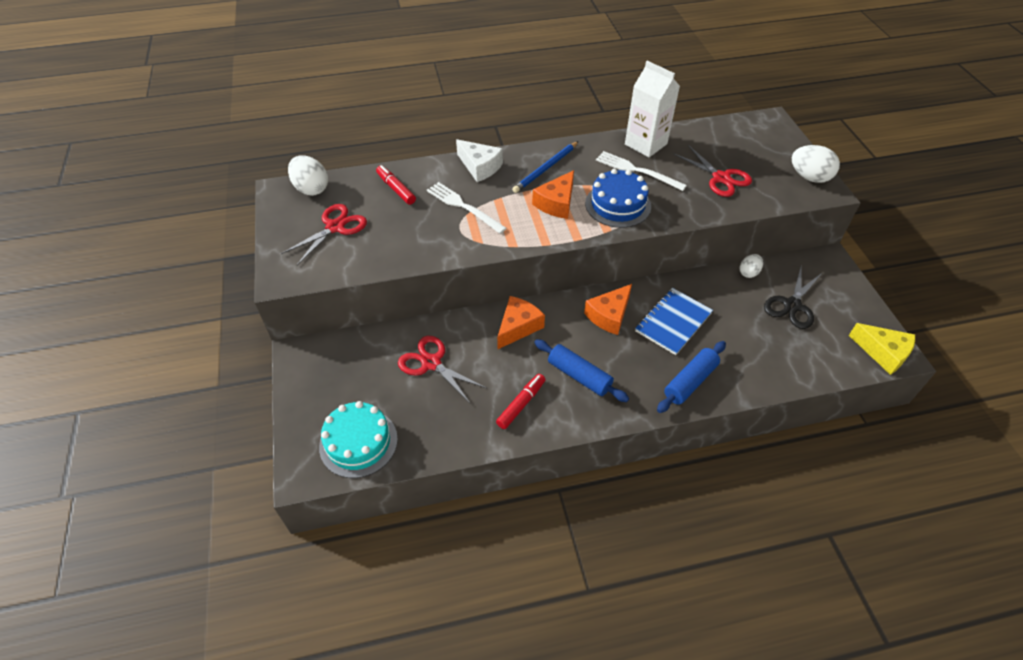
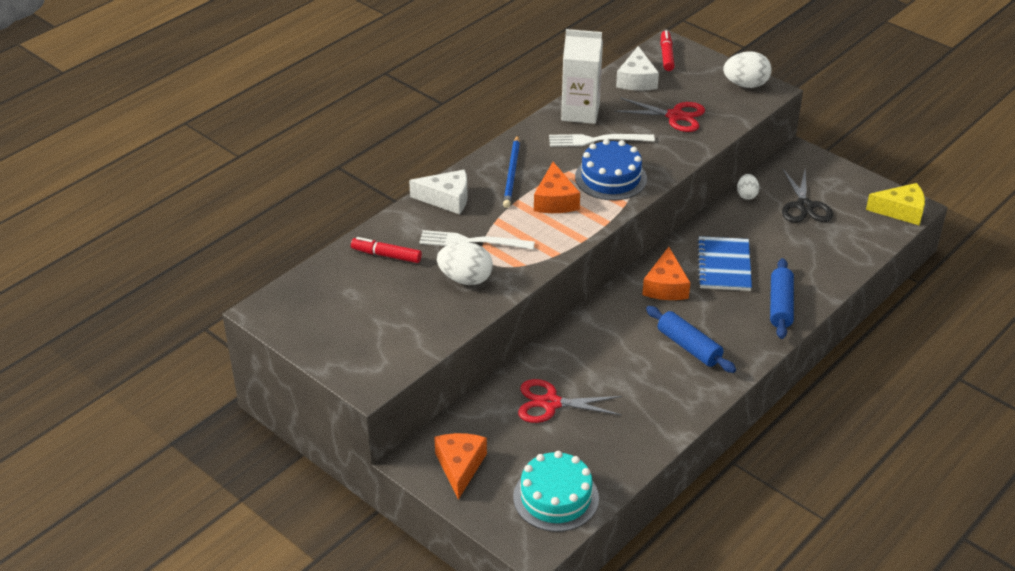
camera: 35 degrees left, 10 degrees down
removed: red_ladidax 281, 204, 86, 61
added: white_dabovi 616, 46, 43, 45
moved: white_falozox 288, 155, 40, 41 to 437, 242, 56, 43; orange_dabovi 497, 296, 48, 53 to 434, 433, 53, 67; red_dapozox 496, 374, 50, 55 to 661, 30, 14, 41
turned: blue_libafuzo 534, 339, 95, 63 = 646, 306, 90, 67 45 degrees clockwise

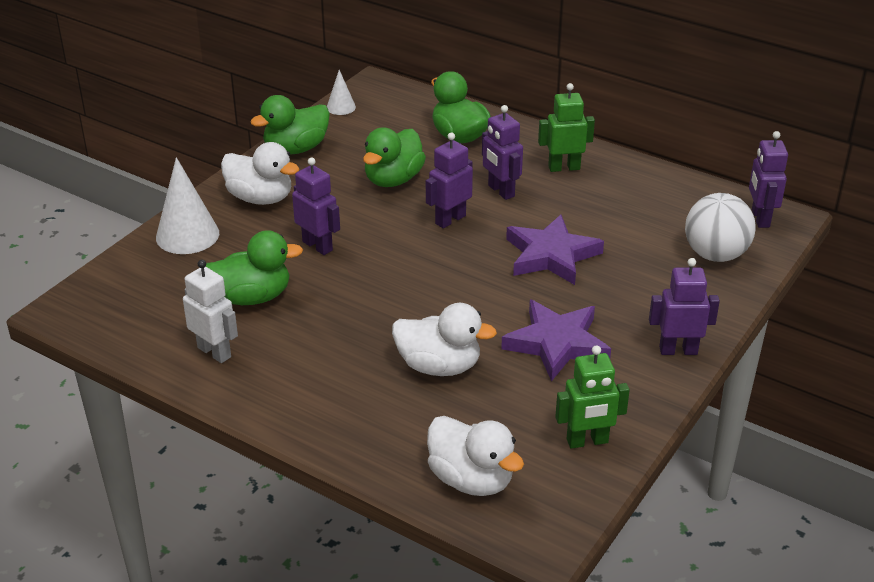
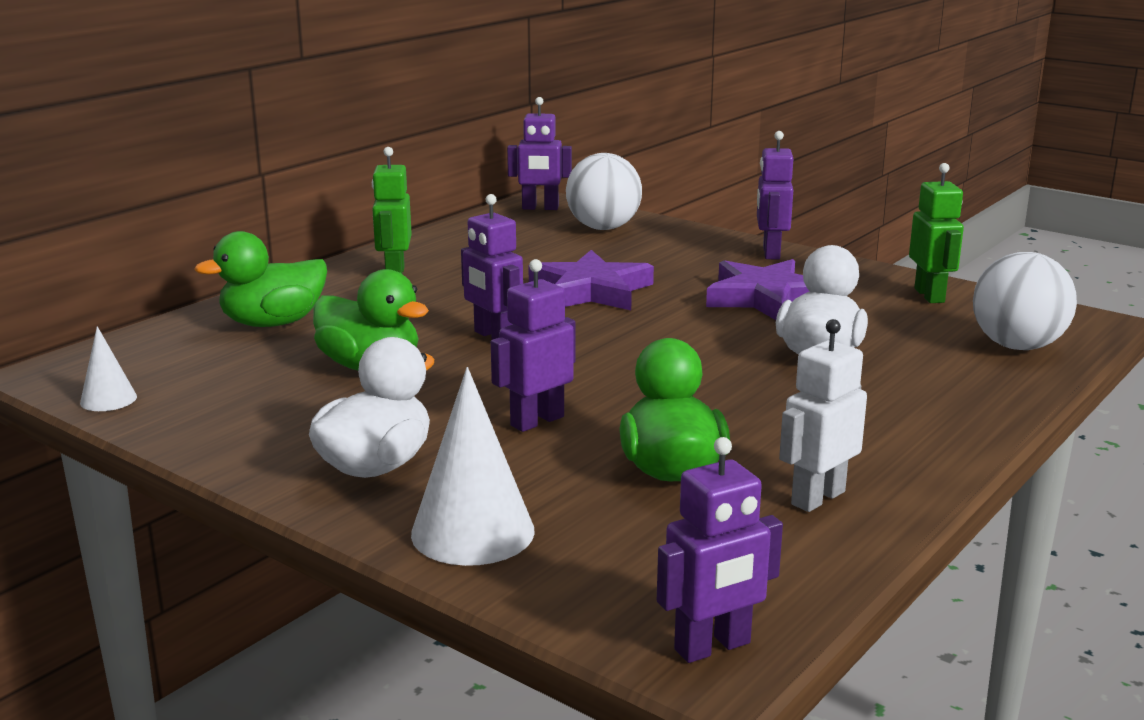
camera: 85 degrees left, 15 degrees down
removed: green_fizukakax 250, 95, 80, 59
moved: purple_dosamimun 482, 105, 41, 95 to 657, 437, 126, 226
replaced: white_fizukakax 427, 416, 97, 80 to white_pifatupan 973, 252, 104, 98

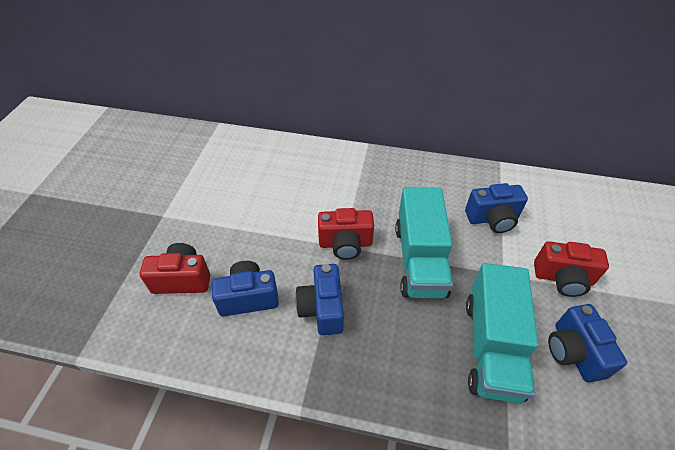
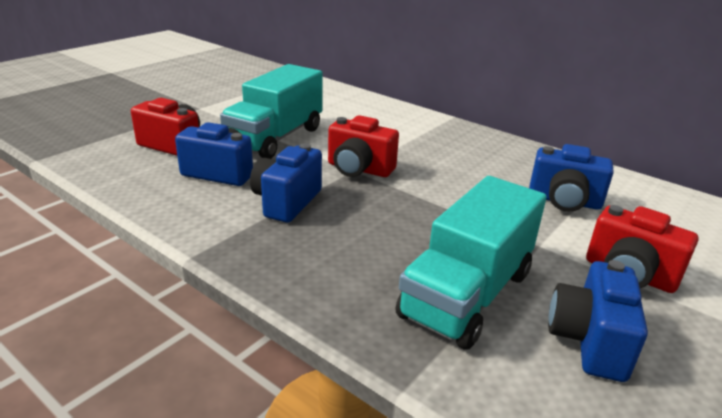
camera: 25 degrees right, 20 degrees down
moved: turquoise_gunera 395, 187, 58, 111 to 220, 64, 103, 95

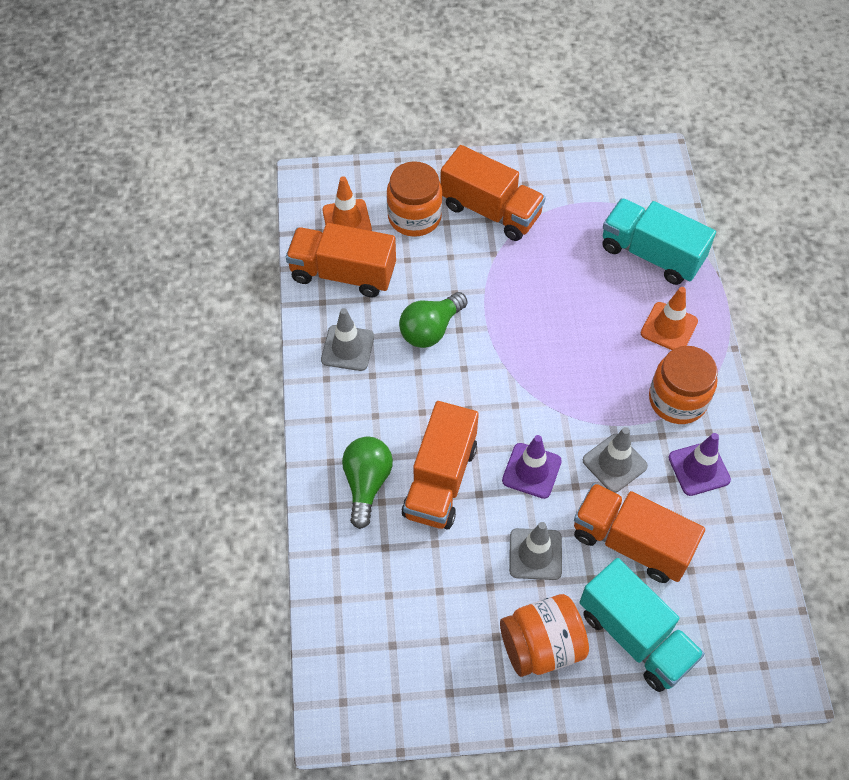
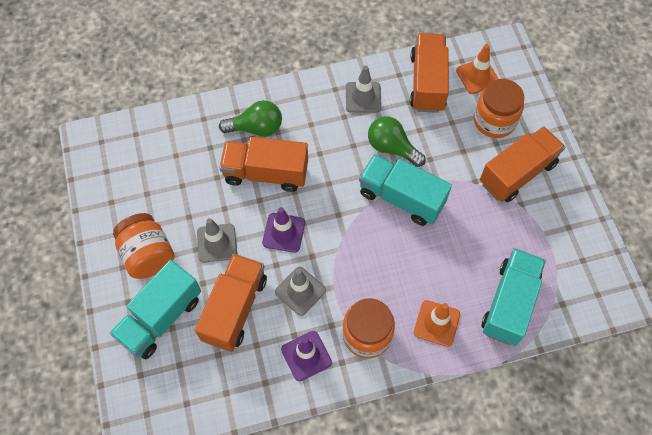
camera: 80 degrees right, 5 degrees up
added: turquoise_gunera 359, 154, 93, 72
turned: orange_gunera 440, 145, 106, 96 = 480, 126, 85, 76 150 degrees counterclockwise

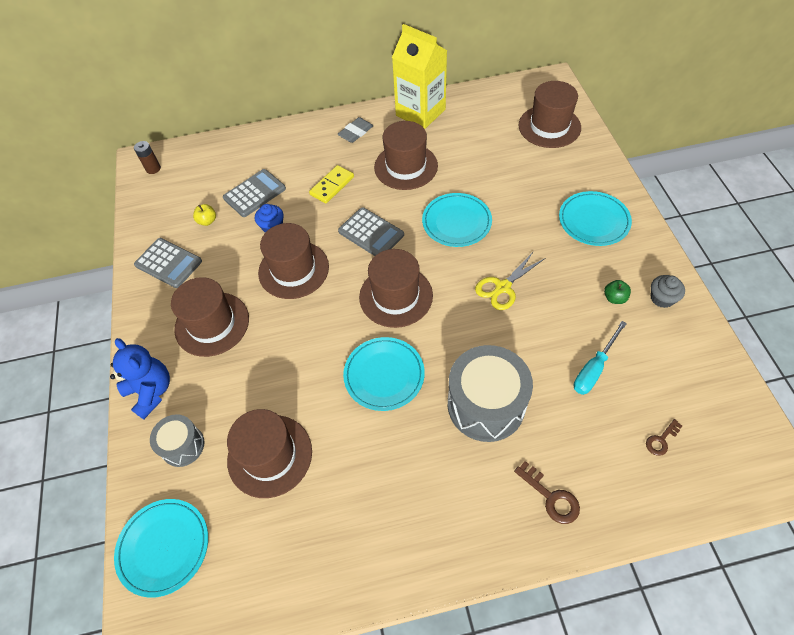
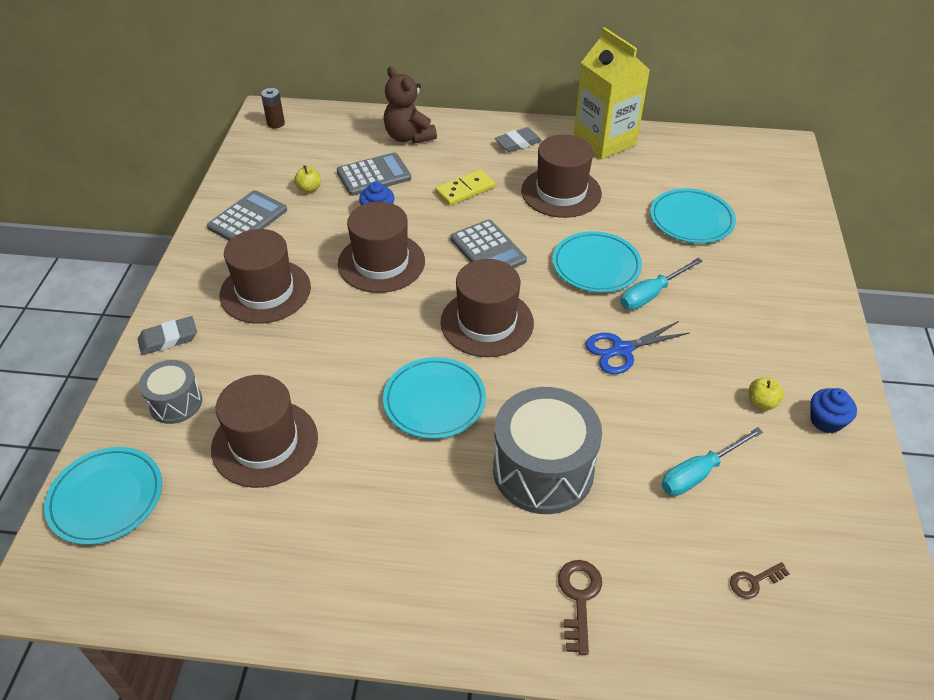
camera: 15 degrees right, 10 degrees down
removed: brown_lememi 518, 81, 63, 67
added: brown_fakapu 384, 66, 53, 78; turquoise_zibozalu 620, 258, 83, 52
moved: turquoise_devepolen 559, 191, 73, 55 to 650, 188, 86, 55
replaced: blue_fakapu 110, 338, 60, 81 to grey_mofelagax 138, 316, 59, 39
recoloured: yellow_ladidax 475, 251, 69, 59 to blue_ladidax 585, 321, 105, 53; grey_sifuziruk 651, 275, 34, 33 to blue_sifuziruk 810, 388, 47, 45; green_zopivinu 604, 280, 27, 24 to yellow_zopivinu 749, 377, 35, 33
turned: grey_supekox 134, 238, 68, 50 = 207, 190, 80, 51 105 degrees counterclockwise; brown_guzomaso 514, 461, 66, 63 = 558, 560, 44, 95 150 degrees counterclockwise

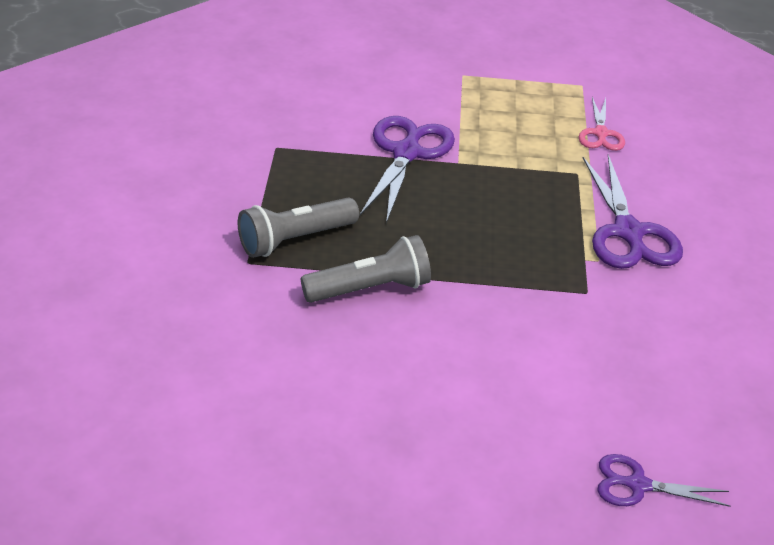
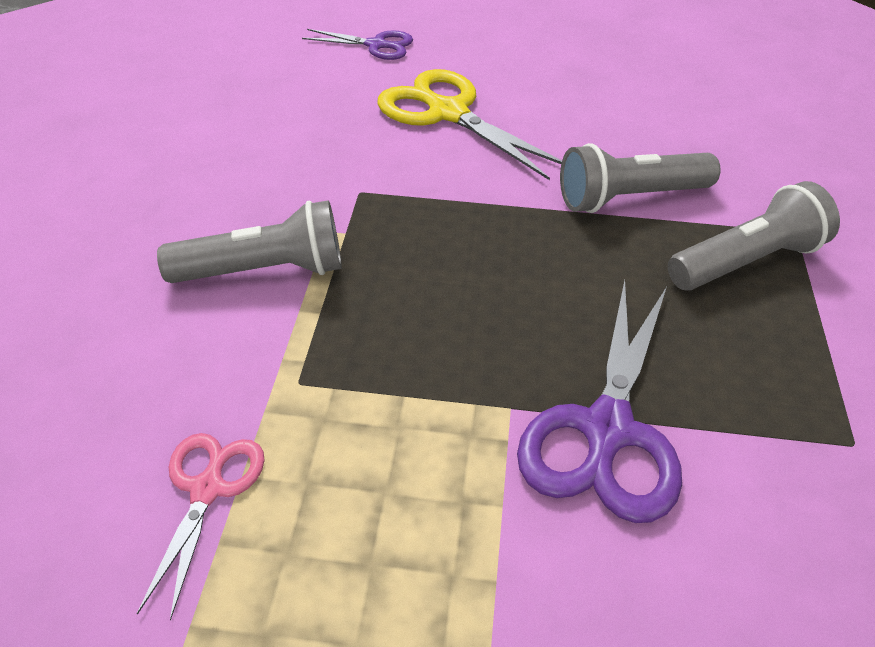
camera: 175 degrees left, 5 degrees up
added: yellow_ladidax 377, 69, 185, 111
replaced: purple_ladidax 583, 154, 100, 115 to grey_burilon 157, 200, 185, 83

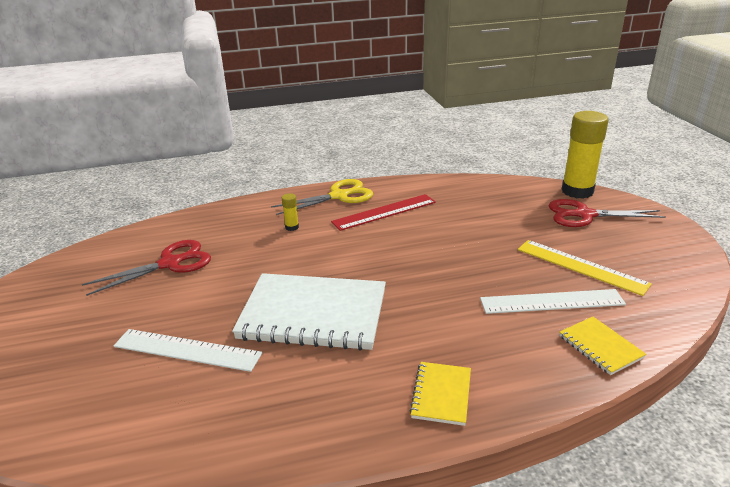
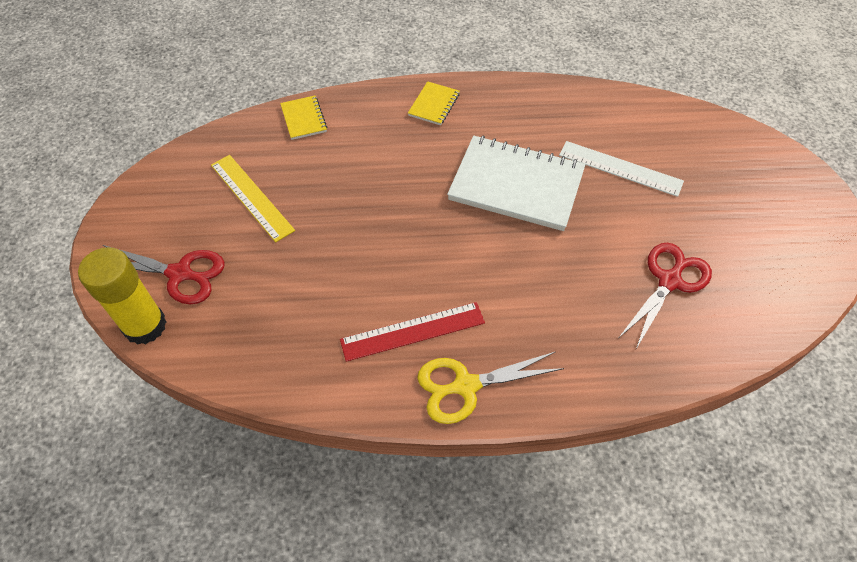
camera: 170 degrees left, 25 degrees up
removed: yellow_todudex 282, 193, 17, 38; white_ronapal 480, 289, 146, 25
turned: red_ladidax 82, 240, 129, 56 = 619, 243, 93, 106 150 degrees clockwise

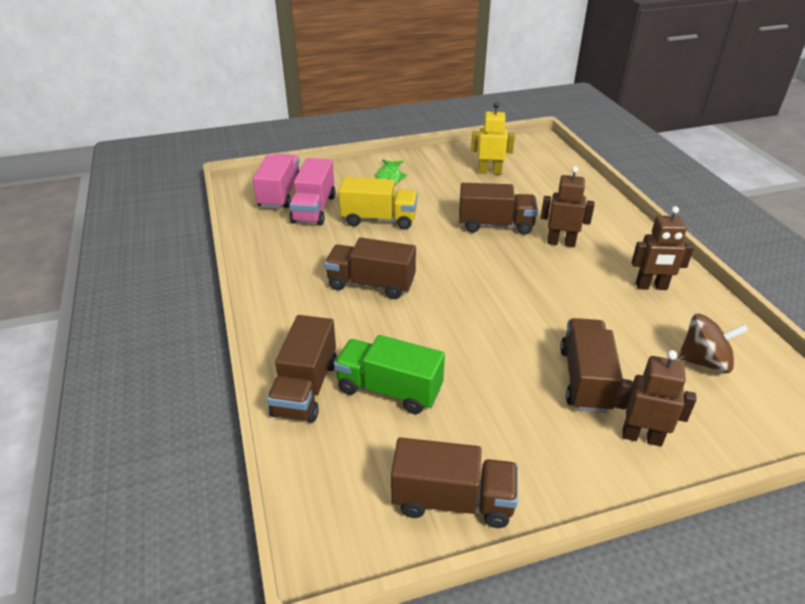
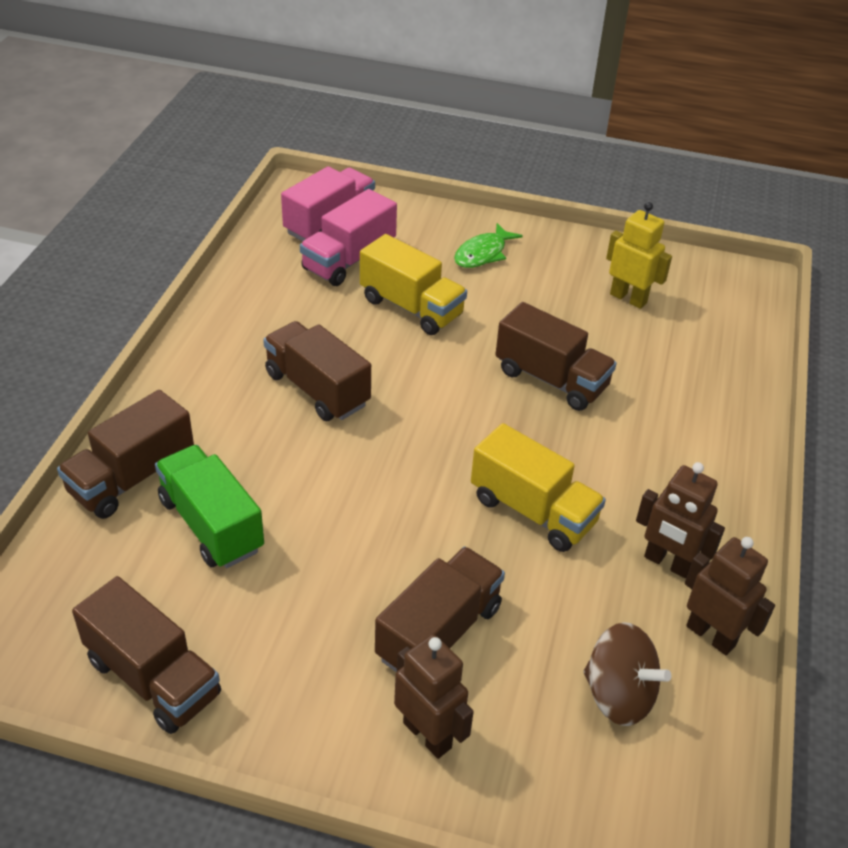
camera: 30 degrees right, 5 degrees up
added: yellow_gunera 471, 423, 135, 129
moved: brown_dosamimun 541, 166, 54, 81 to 685, 537, 90, 118

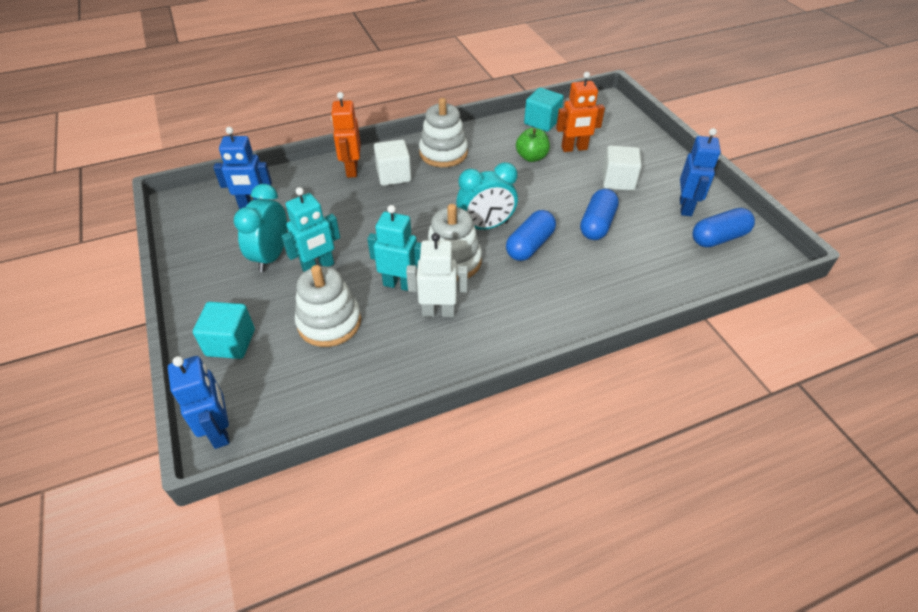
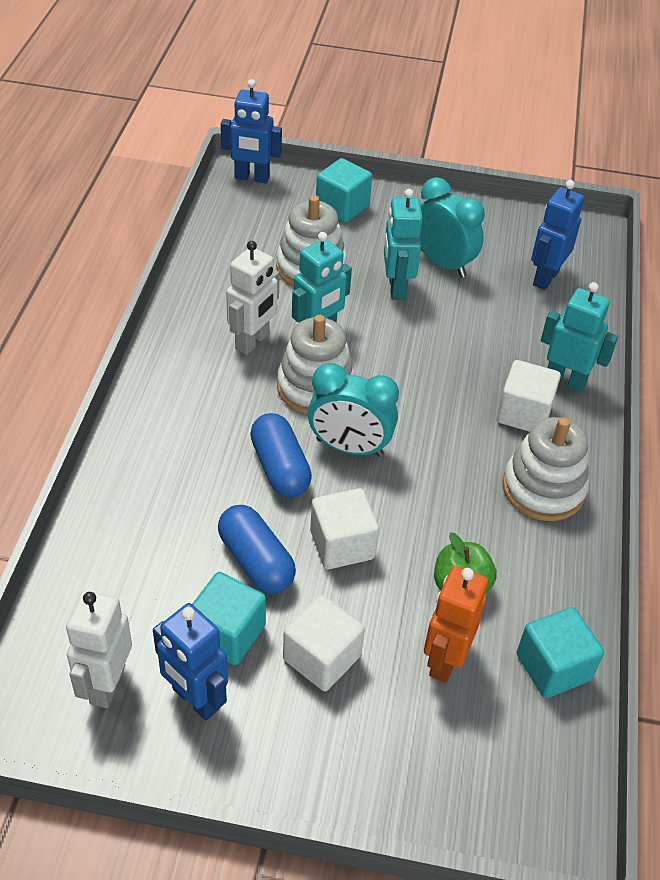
camera: 120 degrees right, 0 degrees up
added: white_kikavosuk 310, 488, 69, 81; turquoise_kikavosuk 192, 572, 74, 93
replaced: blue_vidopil 692, 208, 63, 39 to white_dosamimun 66, 590, 66, 118
recoloured: orange_dosamimun 331, 92, 30, 86 to turquoise_dosamimun 541, 282, 77, 110
turned: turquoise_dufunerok 456, 162, 62, 68 = 308, 363, 91, 94 90 degrees counterclockwise

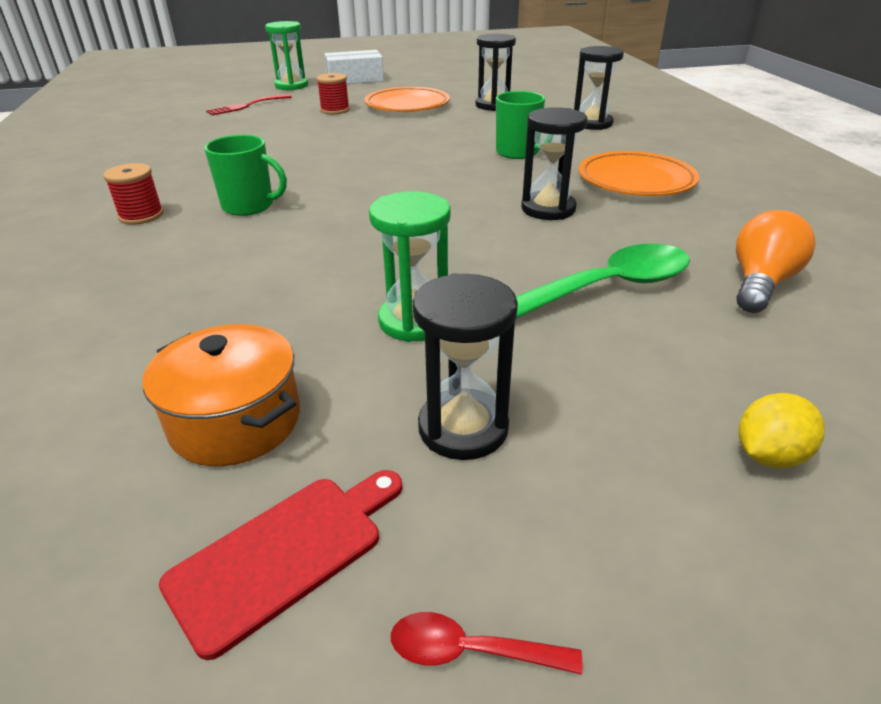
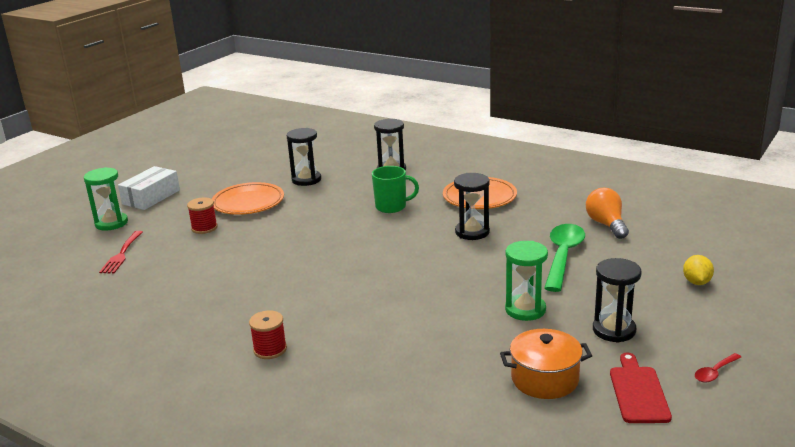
camera: 45 degrees left, 10 degrees down
removed: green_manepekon 204, 135, 83, 81

